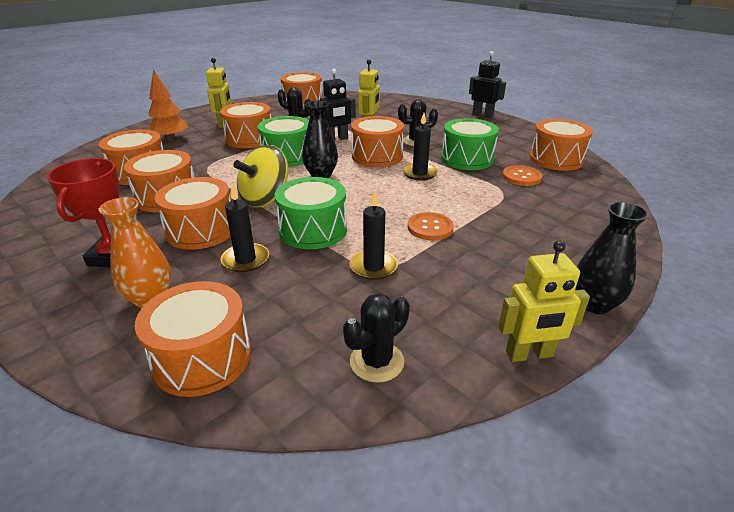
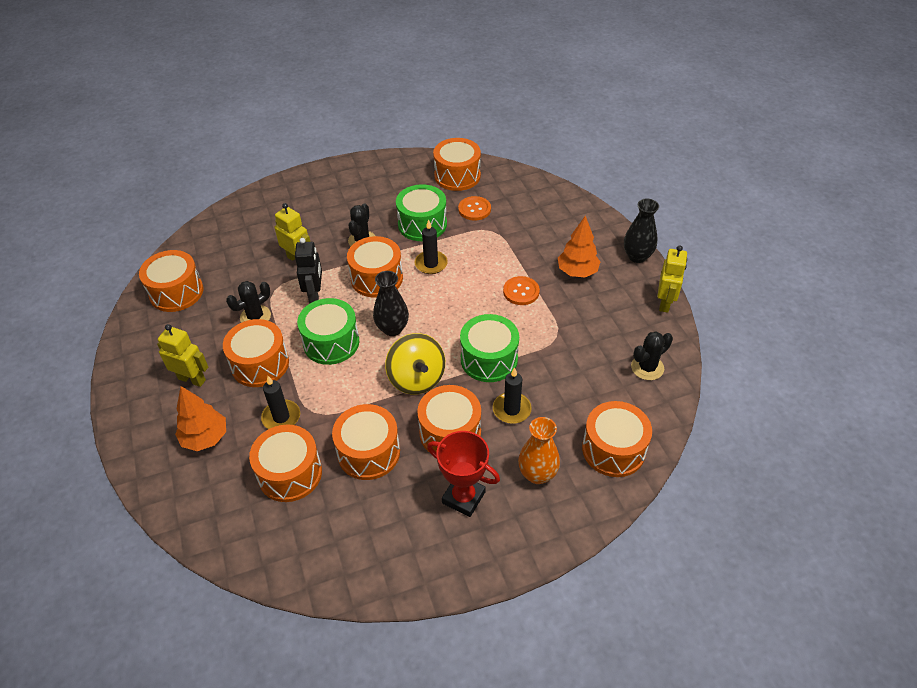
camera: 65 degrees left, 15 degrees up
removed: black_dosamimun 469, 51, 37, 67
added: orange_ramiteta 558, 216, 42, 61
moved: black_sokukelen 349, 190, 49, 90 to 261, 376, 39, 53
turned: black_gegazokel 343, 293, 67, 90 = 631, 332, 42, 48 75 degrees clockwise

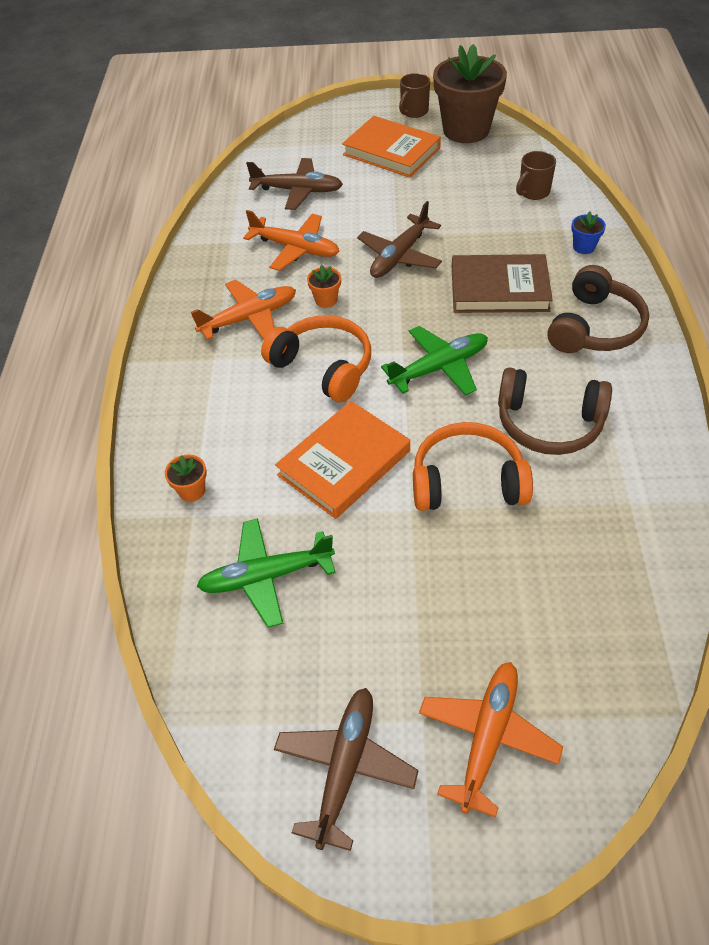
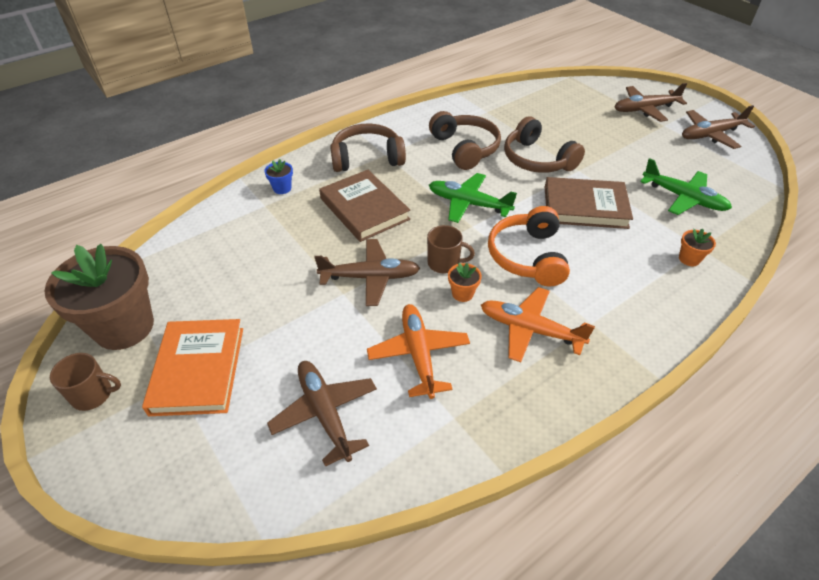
camera: 130 degrees left, 5 degrees down
moved: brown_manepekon 516, 151, 40, 49 to 427, 225, 48, 49
recoloured: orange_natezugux 275, 401, 135, 118 to brown_natezugux 545, 177, 88, 52; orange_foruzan 413, 422, 120, 89 to brown_foruzan 504, 116, 81, 57; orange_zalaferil 419, 662, 144, 156 to brown_zalaferil 615, 83, 72, 39

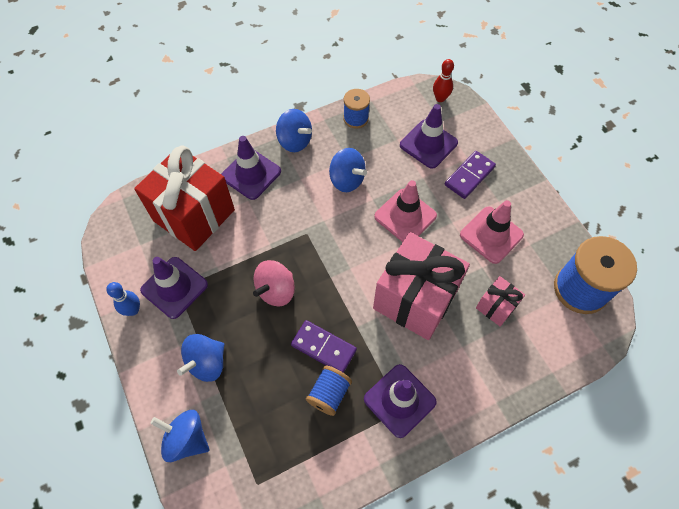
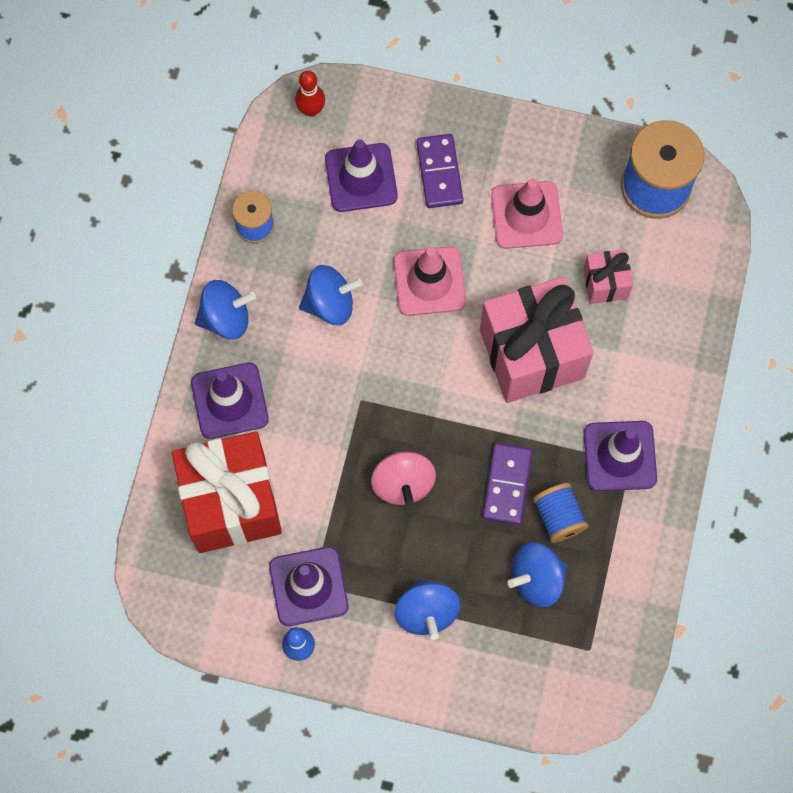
camera: 50 degrees left, 10 degrees up
moved: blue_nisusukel 150, 410, 59, 52 to 508, 542, 59, 65
turned: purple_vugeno 291, 320, 66, 53 = 483, 443, 50, 82 60 degrees counterclockwise

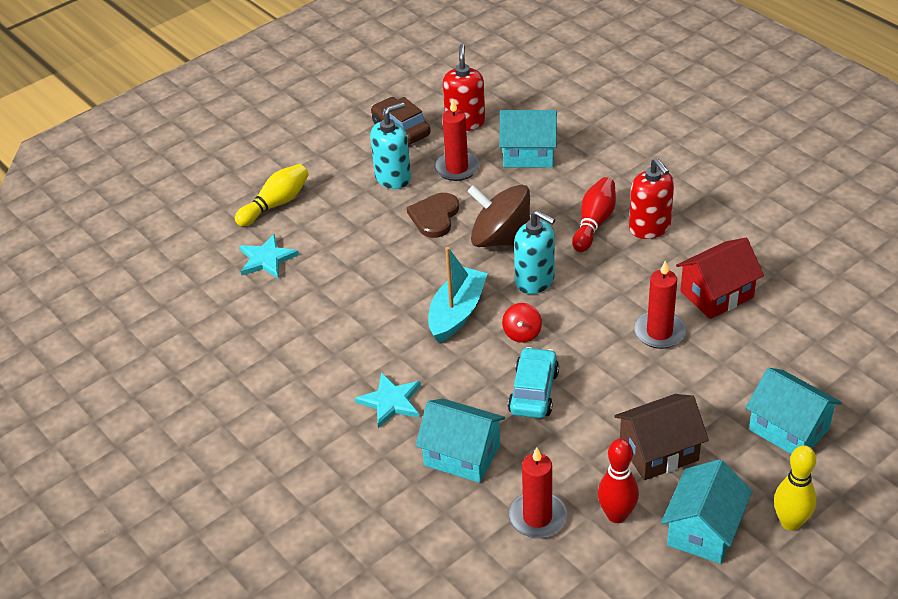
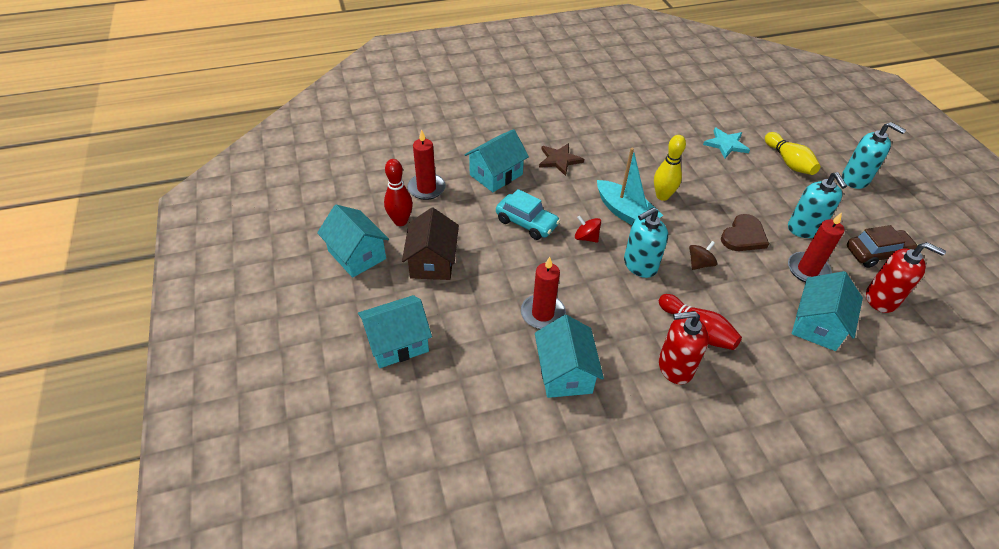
camera: 110 degrees right, 5 degrees up
added: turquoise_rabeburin 842, 122, 64, 67
moved: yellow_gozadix 774, 445, 43, 86 to 654, 135, 32, 66
recoloured: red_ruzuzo 676, 238, 88, 81 to turquoise_ruzuzo 535, 315, 69, 83; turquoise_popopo 355, 373, 66, 55 to brown_popopo 539, 143, 45, 33
turned: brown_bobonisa 407, 193, 52, 45 = 721, 214, 48, 37 90 degrees clockwise
resized: brown_nisusukel 468, 185, 62, 62 = 689, 241, 28, 29 x0.47

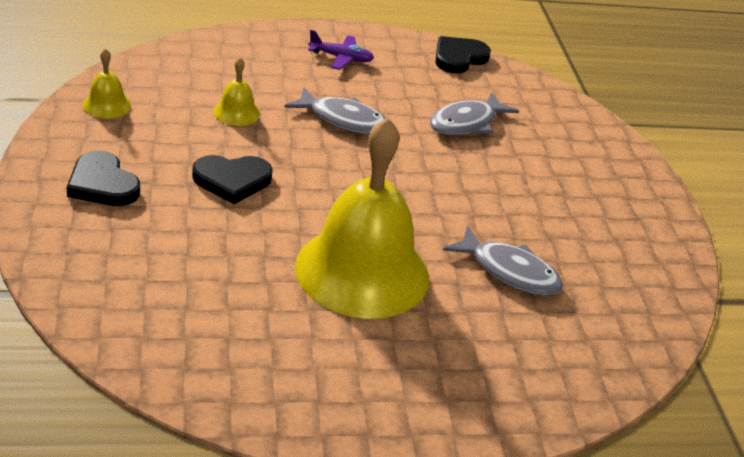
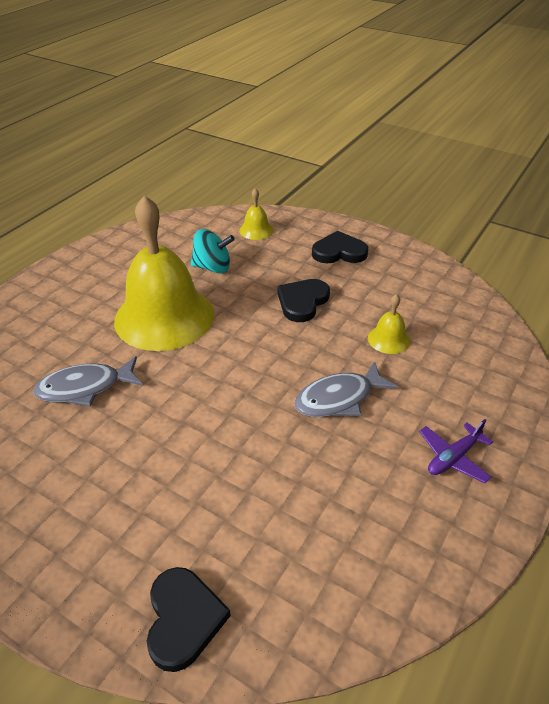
camera: 135 degrees right, 5 degrees up
removed: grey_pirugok 430, 92, 89, 43
added: turquoise_nisusukel 191, 229, 44, 44
moved: black_bobonisa 435, 36, 56, 37 to 147, 567, 84, 105; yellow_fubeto 82, 48, 50, 70 to 239, 188, 34, 52

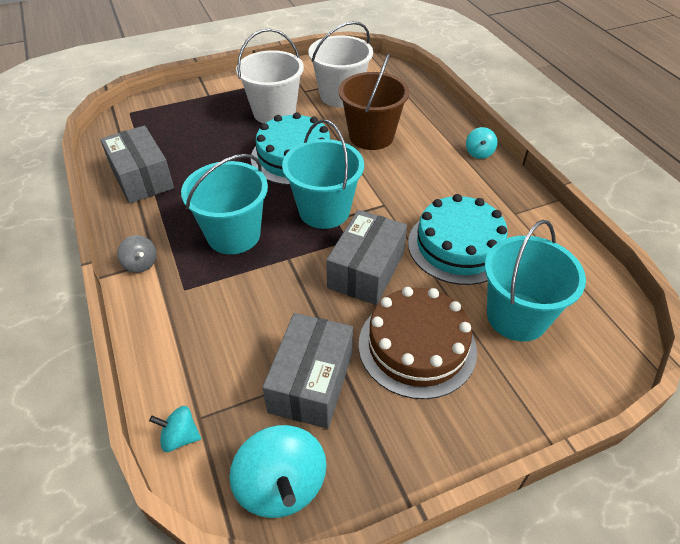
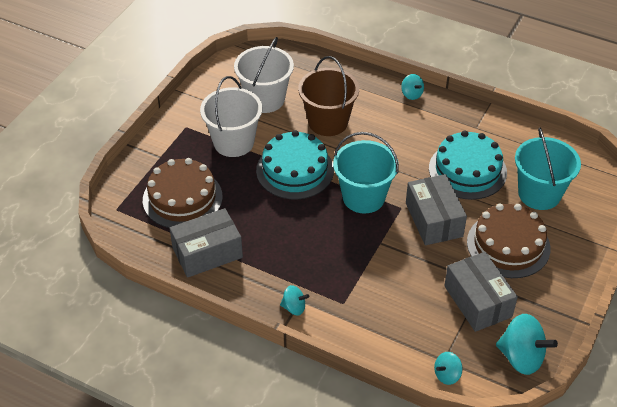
camera: 40 degrees left, 0 degrees up
removed: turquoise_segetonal 181, 154, 87, 100
added: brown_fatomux 143, 158, 80, 70
recoloured: grey_nisusukel 117, 235, 39, 38 to turquoise_nisusukel 280, 285, 29, 30
turned: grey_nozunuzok 100, 125, 74, 79 = 170, 208, 73, 70 45 degrees counterclockwise

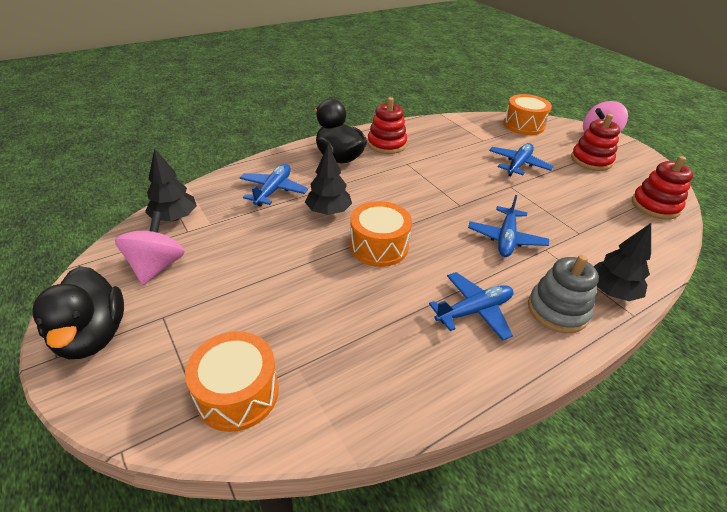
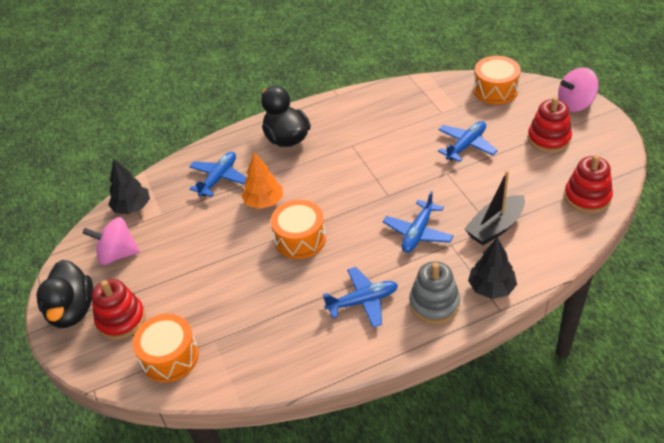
camera: 15 degrees right, 5 degrees up
added: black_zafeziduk 464, 171, 61, 74
moved: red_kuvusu 367, 97, 40, 57 to 92, 279, 53, 61
recoloured: black_ramiteta 305, 145, 47, 70 to orange_ramiteta 241, 152, 42, 57
turned: pink_nisusukel 115, 211, 70, 74 = 83, 217, 57, 48 105 degrees counterclockwise

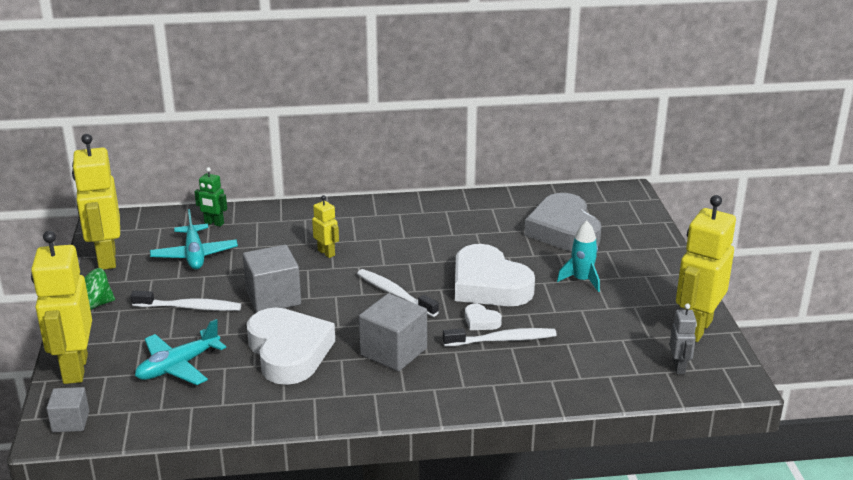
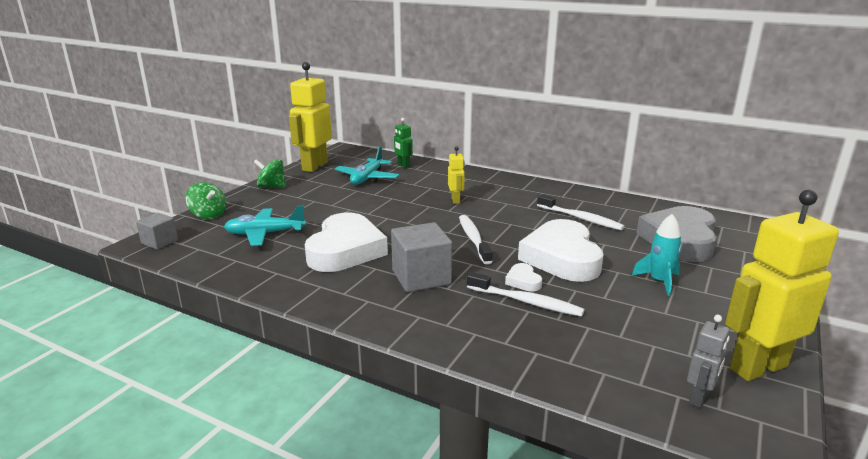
camera: 35 degrees right, 5 degrees down
removed: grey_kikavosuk 243, 245, 58, 68
moved: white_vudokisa 131, 291, 110, 20 to 537, 194, 88, 36
replaced: yellow_dosamimun 31, 231, 61, 153 to green_nisusukel 186, 182, 40, 37

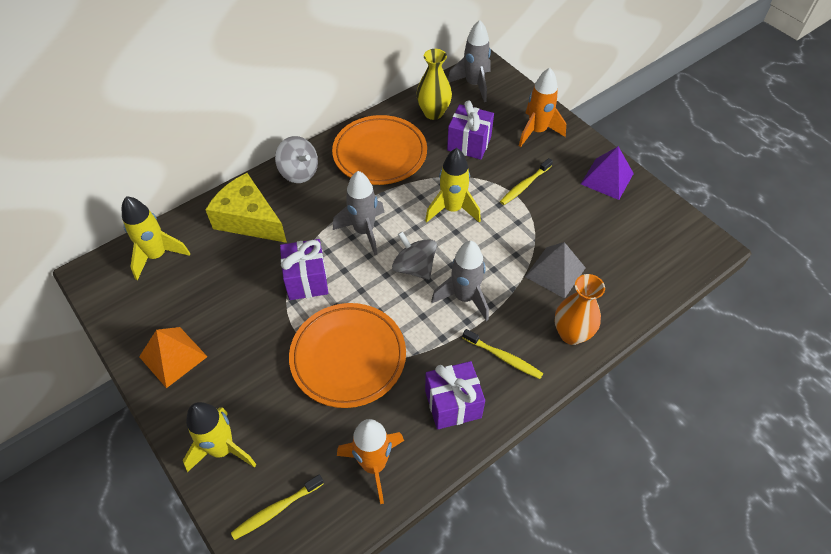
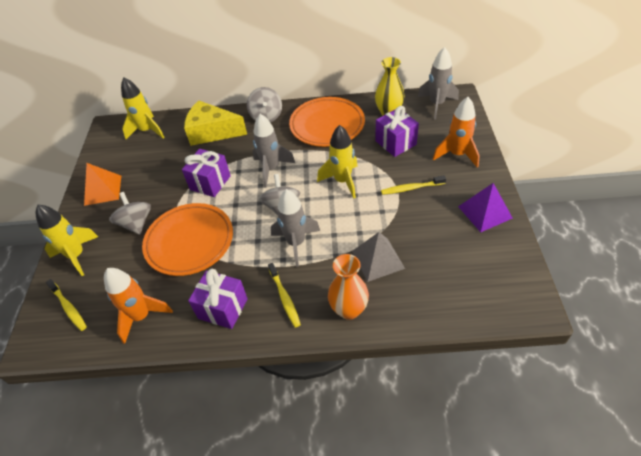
camera: 40 degrees right, 5 degrees down
added: grey_nisusukel 109, 192, 42, 43
turned: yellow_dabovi 205, 173, 82, 70 = 184, 100, 63, 46 60 degrees counterclockwise; yellow_vudokisa 231, 475, 93, 65 = 46, 279, 41, 52 135 degrees counterclockwise

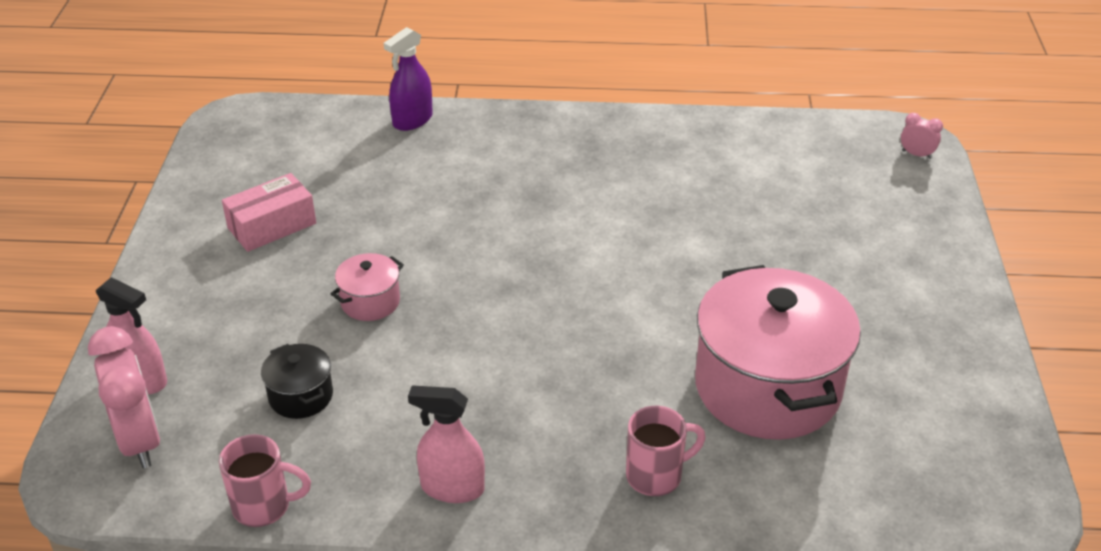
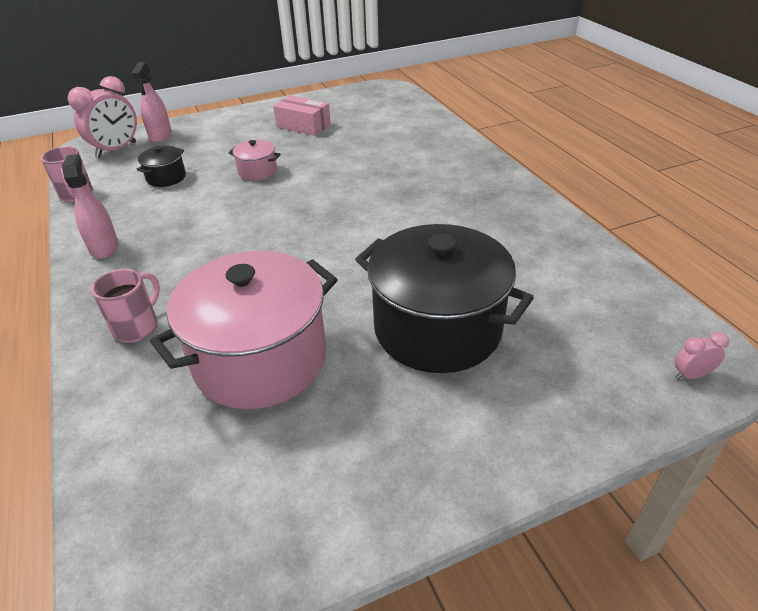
camera: 65 degrees right, 0 degrees up
removed: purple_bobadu 383, 27, 50, 104
added: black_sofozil 355, 224, 179, 149
turned: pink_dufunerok 901, 113, 42, 46 = 674, 332, 55, 47 105 degrees counterclockwise; pink_manepekon 626, 406, 80, 90 = 91, 269, 69, 74 105 degrees counterclockwise

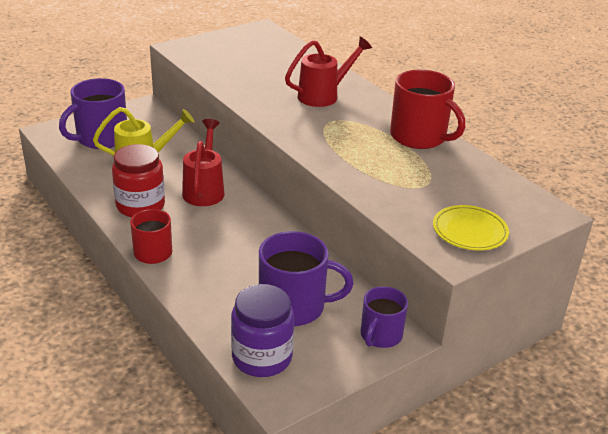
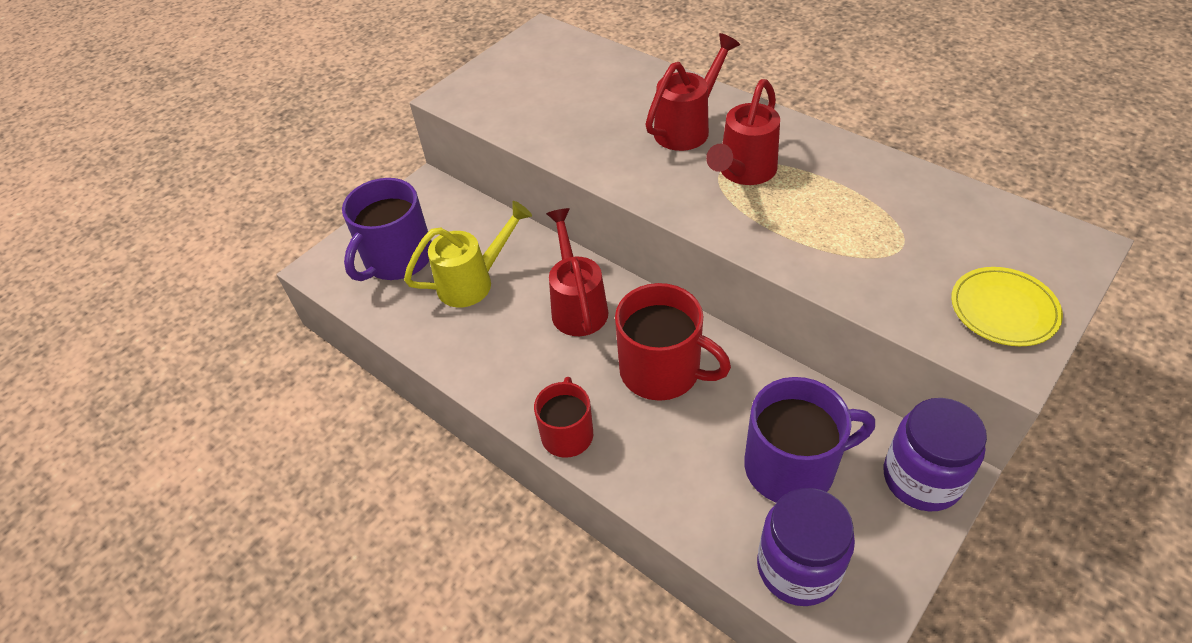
camera: 10 degrees left, 15 degrees up
removed: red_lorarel 112, 144, 53, 73
added: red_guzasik 706, 79, 74, 106
moved: red_manepekon 390, 70, 75, 79 to 615, 283, 116, 118
replaced: purple_manepekon 360, 286, 48, 62 to purple_lorarel 884, 398, 103, 114

